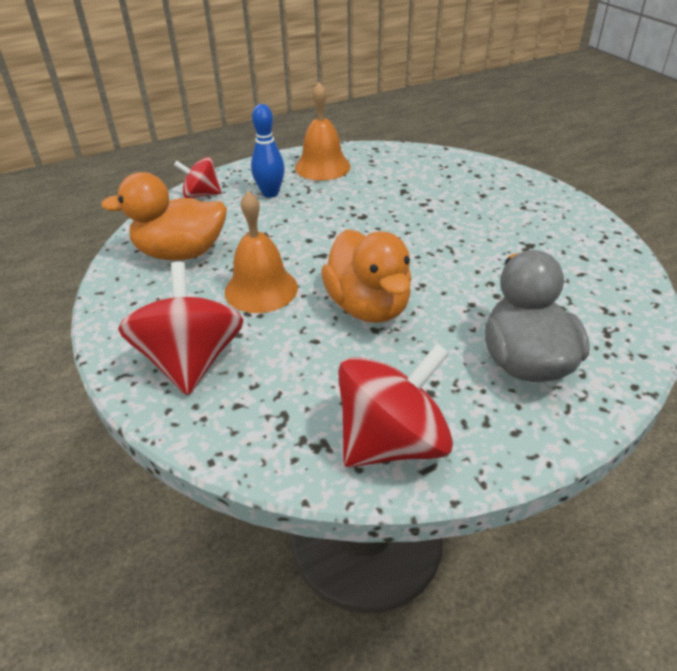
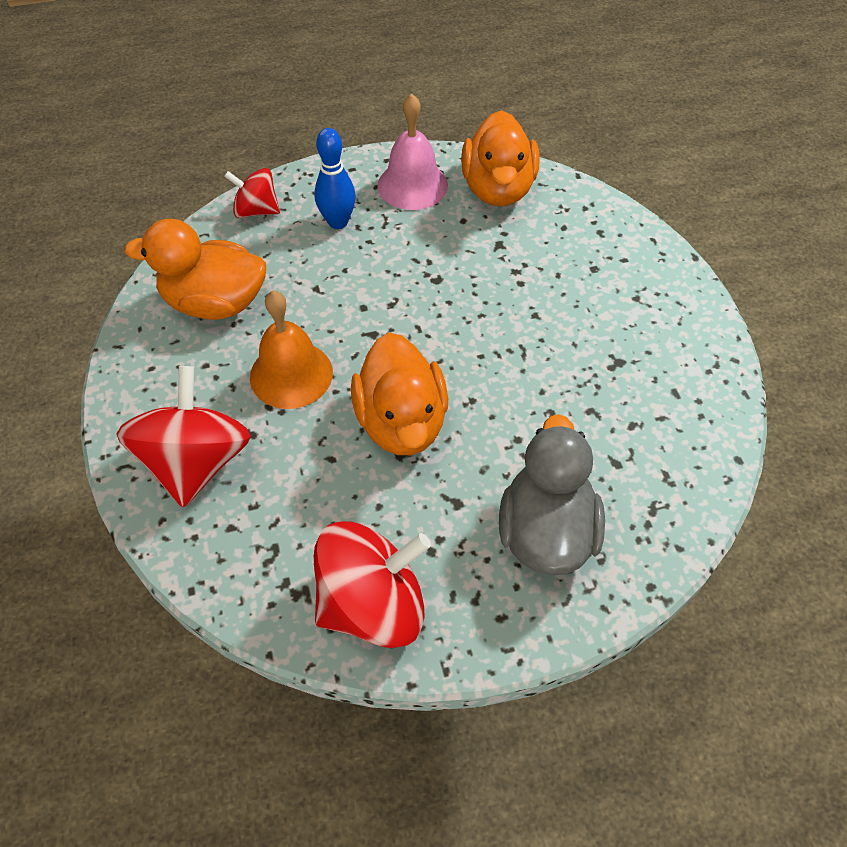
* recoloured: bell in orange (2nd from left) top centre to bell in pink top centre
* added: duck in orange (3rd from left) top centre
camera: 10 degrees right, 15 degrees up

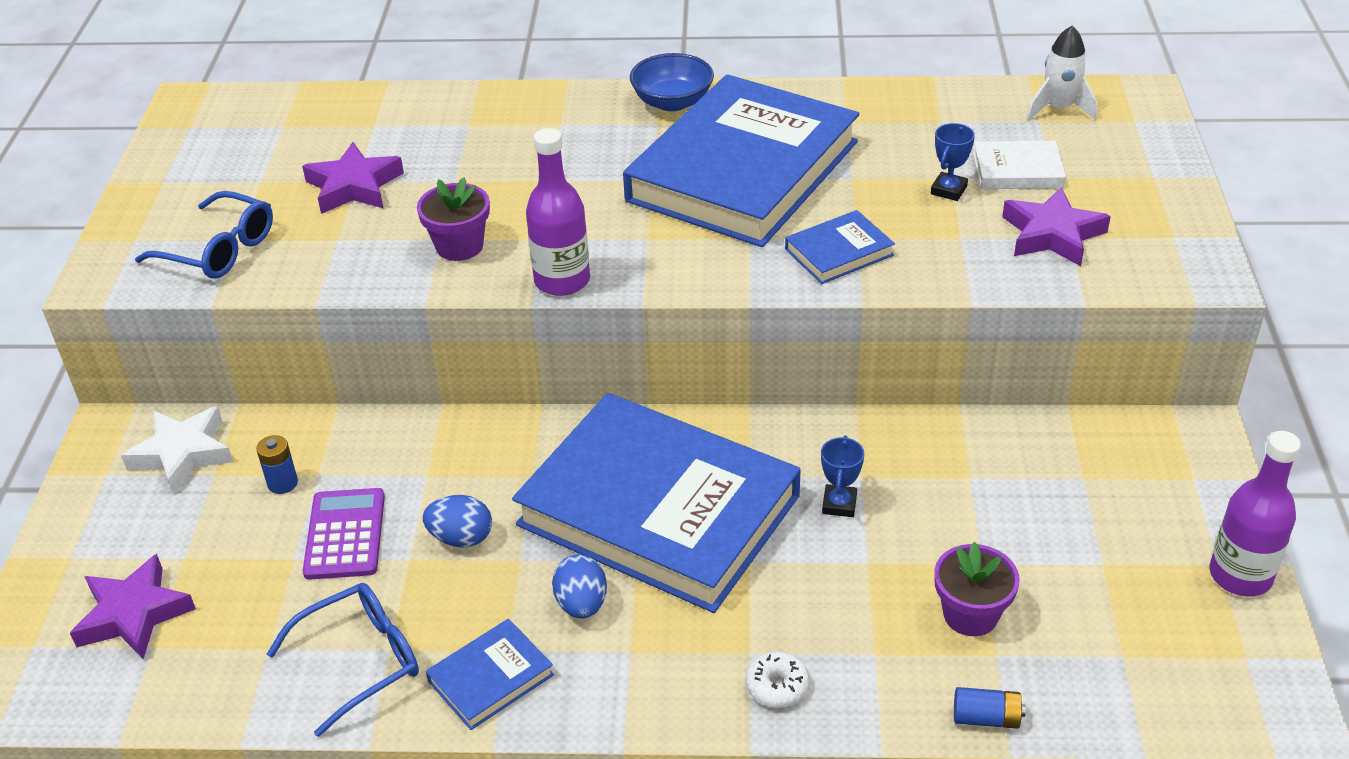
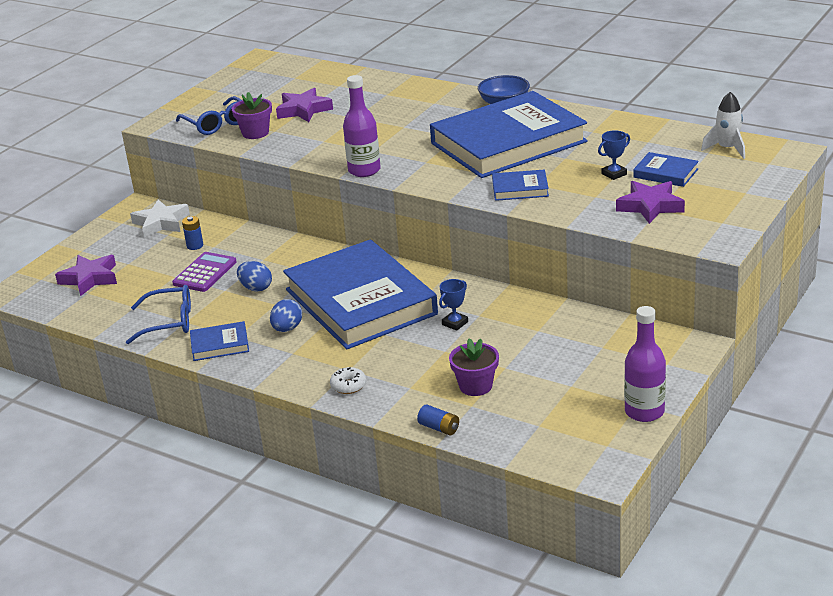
* moved: flower pot in purple (1st from left) top centre to top left
* recoloured: book in white top right to book in blue (5th from left) top right
camera: 30 degrees right, 10 degrees down

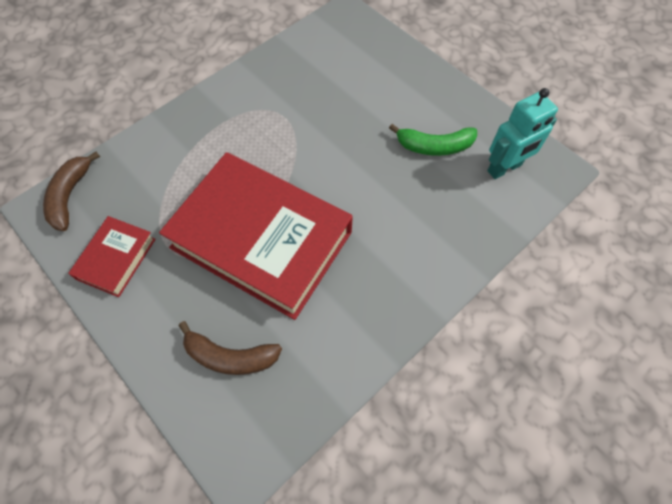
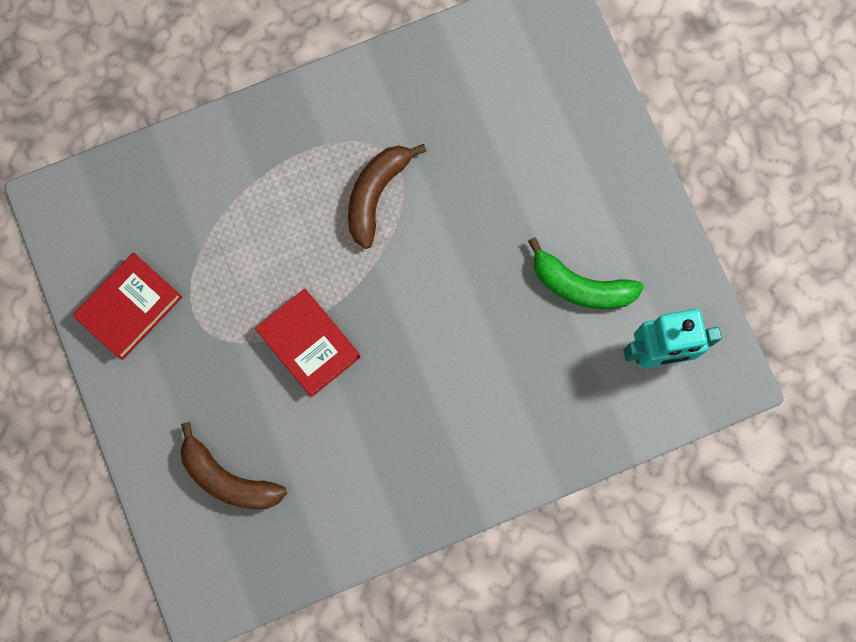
* moved: banana in brown (1st from left in the first image) middle left to banana in brown (2nd from left) top centre
* resized: book in red (2nd from left) centre = centre x0.45
camera: 20 degrees right, 15 degrees up

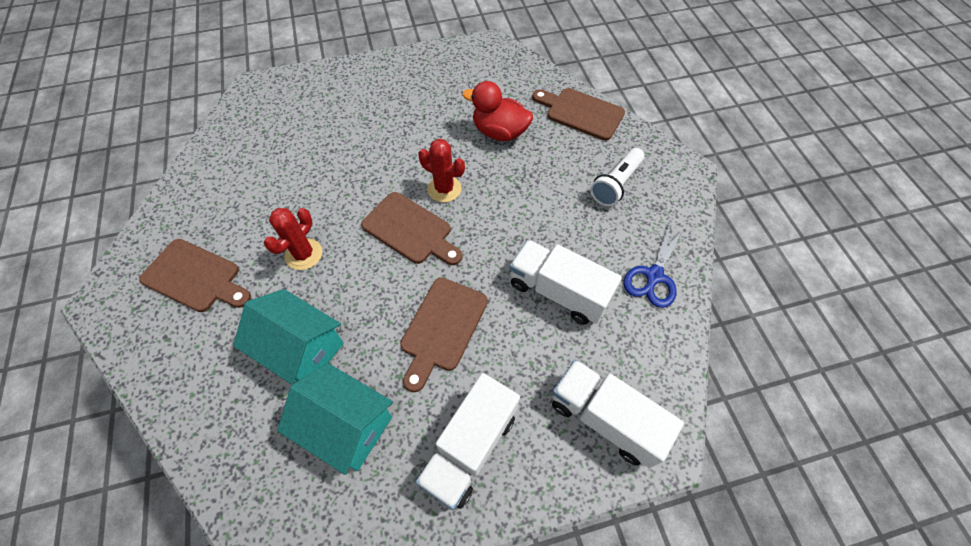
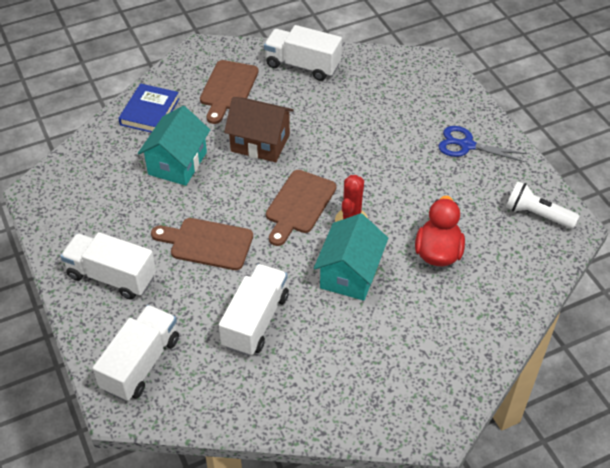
* replaced: cactus in red (1st from left) middle left to house in brown top centre
* moved: house in turquoise (2nd from left) bottom centre to centre
* removed: cutting board in brown (4th from left) top centre
* moved: flashlight in white top centre to middle right
* moved: scissors in blue middle right to top right
* added: book in blue top left
* added: truck in white (4th from left) top centre
camera: 80 degrees right, 10 degrees down

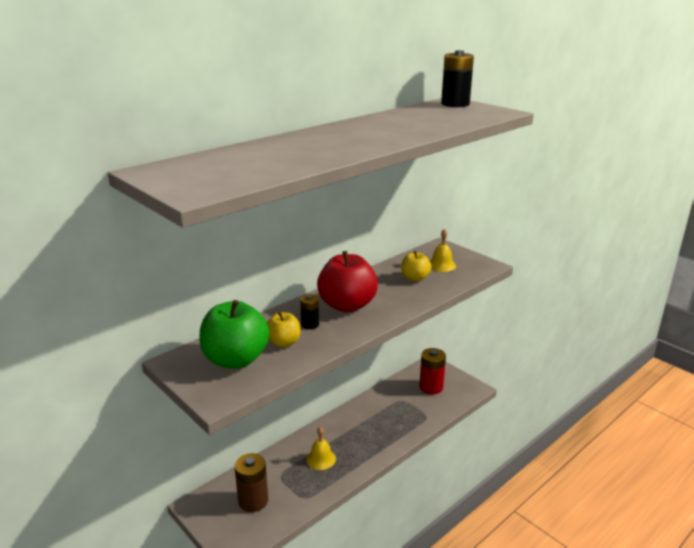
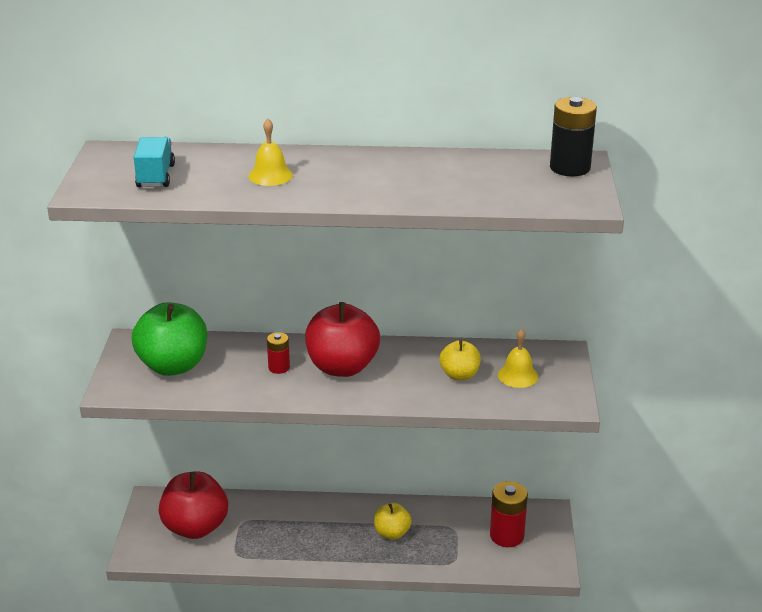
* replaced: battery in brown bottom centre to apple in red (1st from left) bottom left
* moved: apple in yellow (1st from left) centre to bottom centre
* recoloured: battery in black (1st from left) centre to battery in red (1st from left) centre
* moved: bell in yellow (1st from left) bottom centre to top centre
* added: truck in turquoise top left
camera: 45 degrees right, 5 degrees up

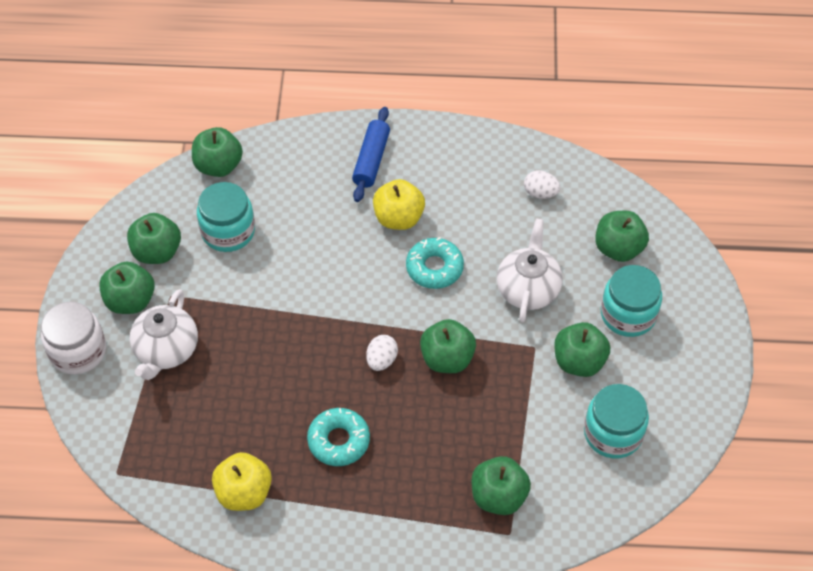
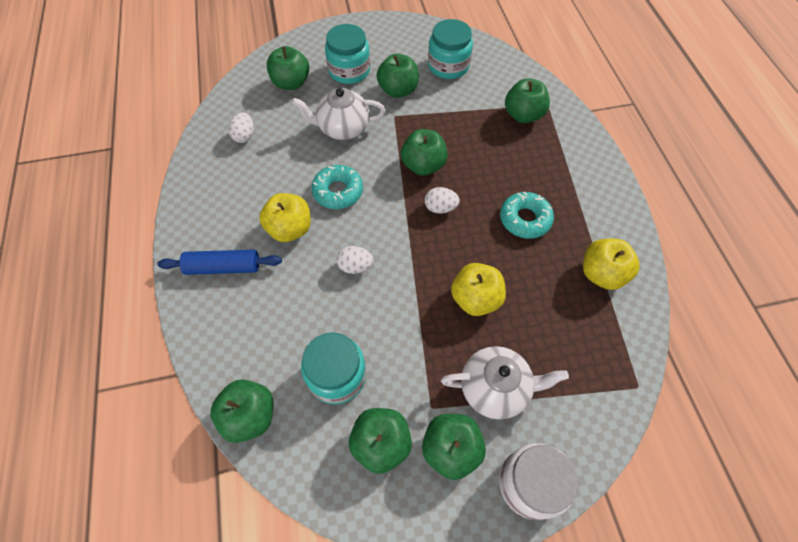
* added: egg in white (2nd from left) centre
* added: apple in yellow (2nd from left) centre
camera: 105 degrees left, 5 degrees up

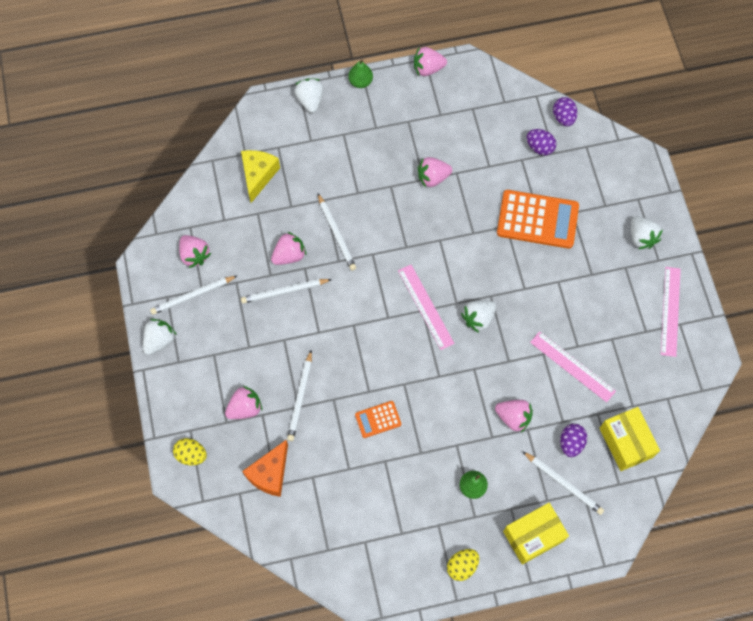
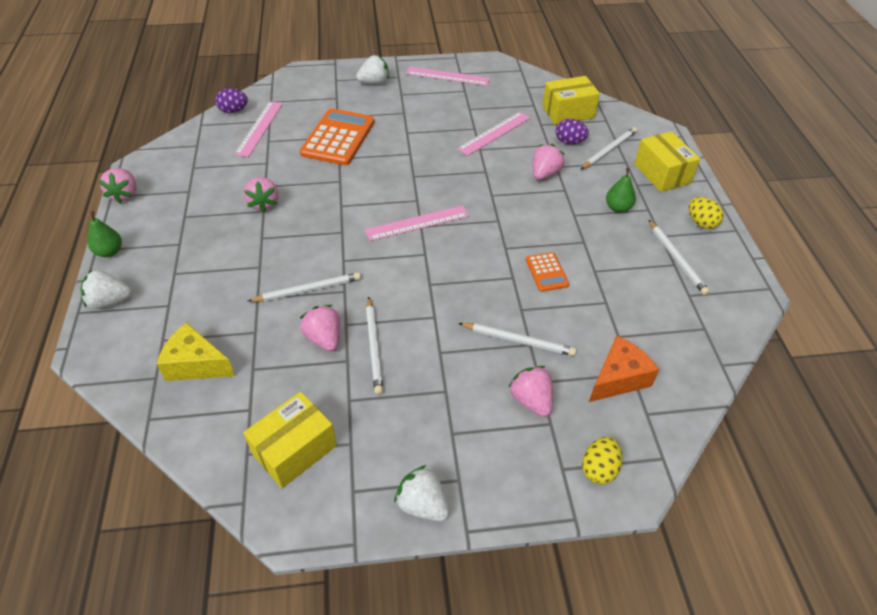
* moved: pencil in white (1st from left in the first image) middle left to pencil in white (5th from left) middle right
* replaced: strawberry in pink (1st from left) middle left to box in yellow (1st from left) bottom left
* turned: cheese in orange bottom centre = middle right 75 degrees counterclockwise
* removed: strawberry in white (3rd from left) centre
* replaced: egg in purple (1st from left) top right to ruler in pink (1st from left) top left
camera: 85 degrees left, 20 degrees down

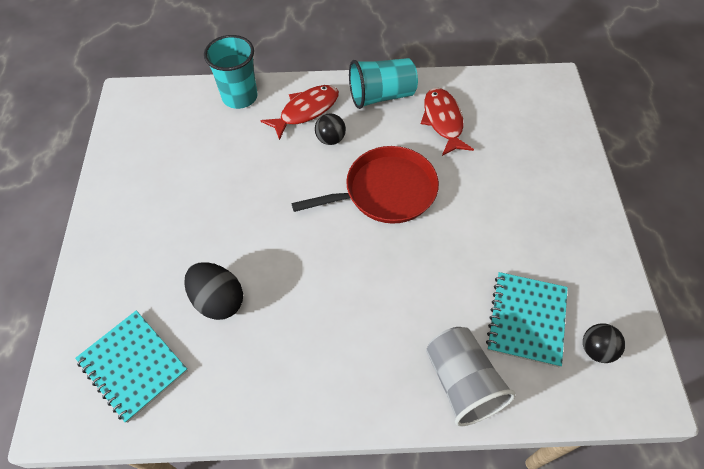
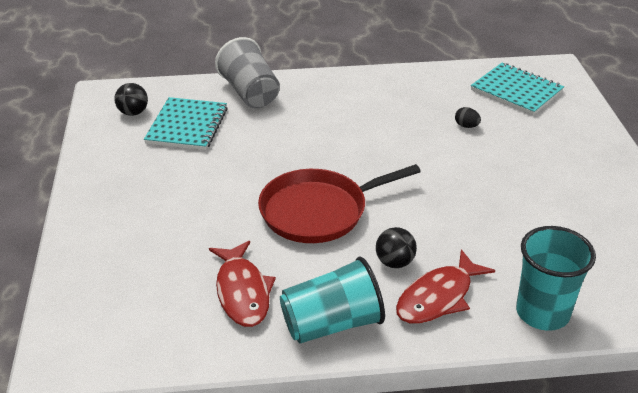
* resized: egg in black middle left = top right x0.46
camera: 175 degrees right, 20 degrees down

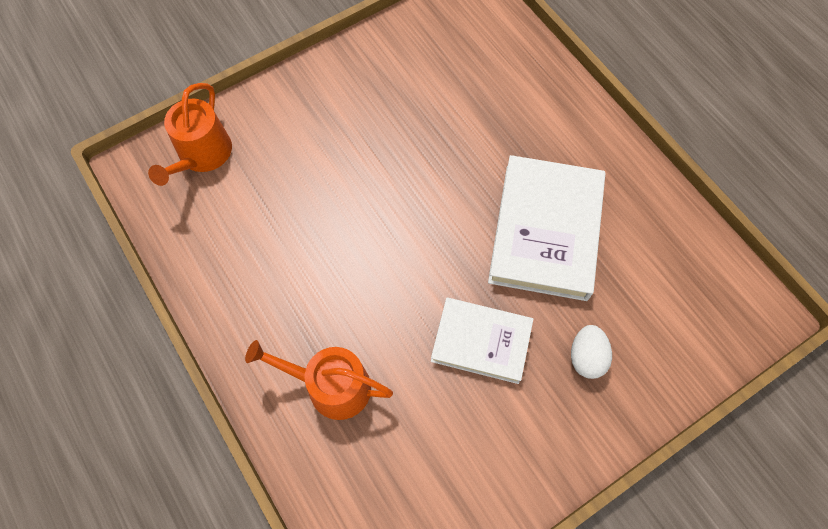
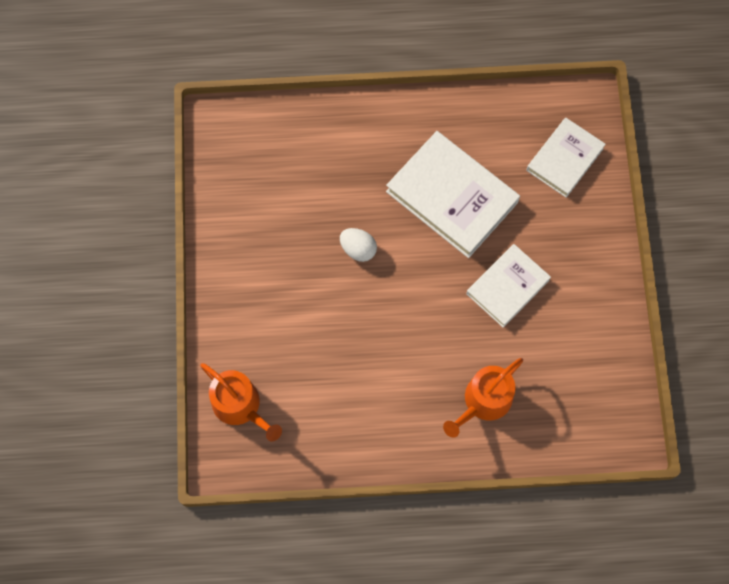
* moved: egg in white middle right to centre
* added: book in white (3rd from left) top right
camera: 60 degrees left, 5 degrees up

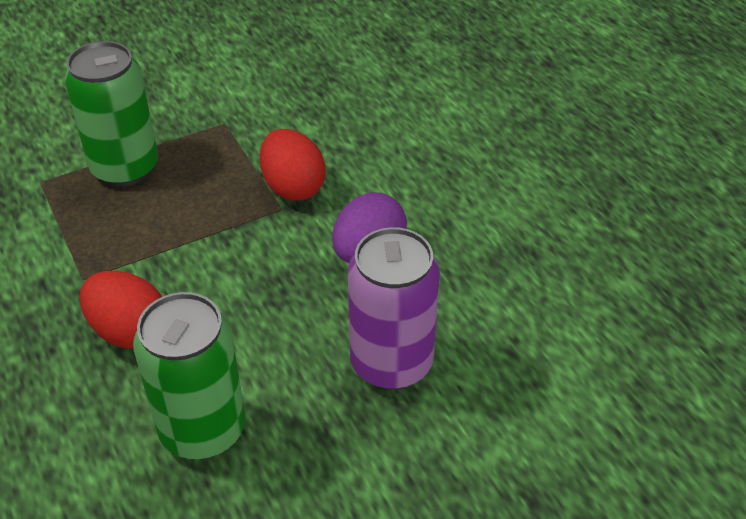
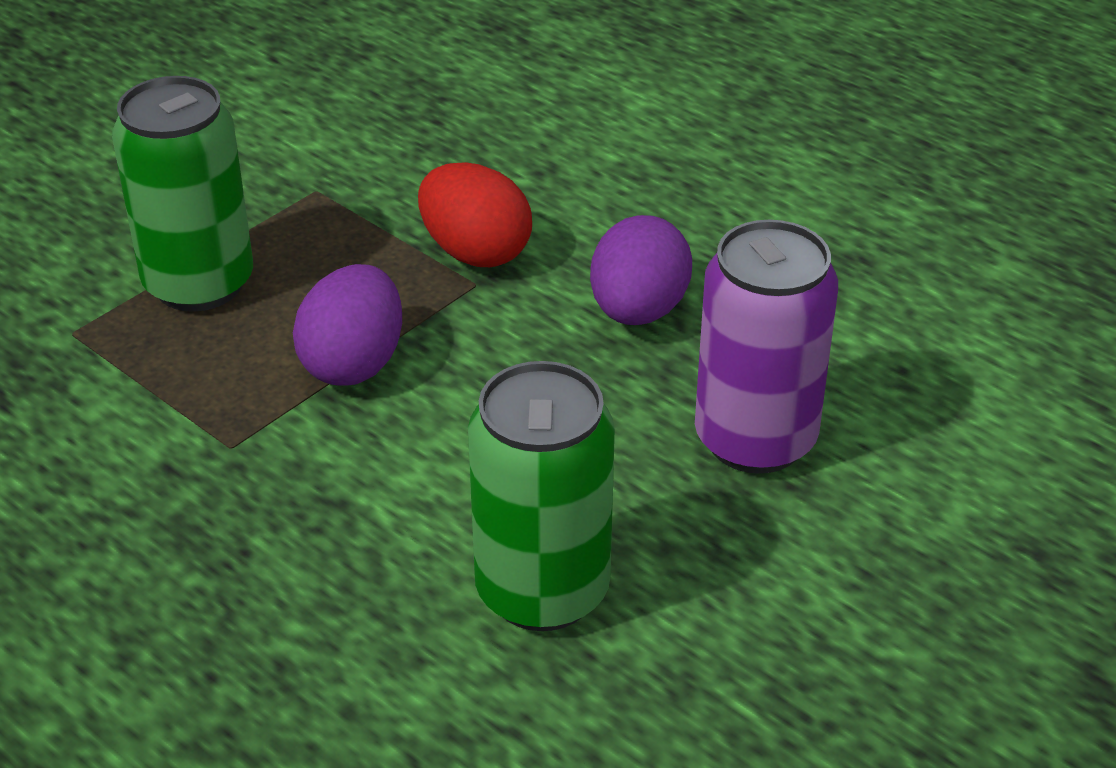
* removed: egg in red (1st from left) middle left
* added: egg in purple (1st from left) middle left
camera: 20 degrees left, 5 degrees down

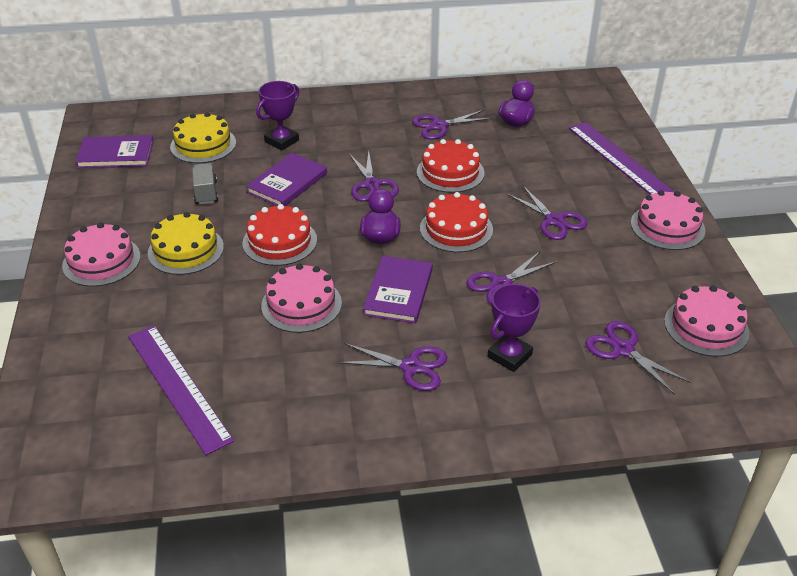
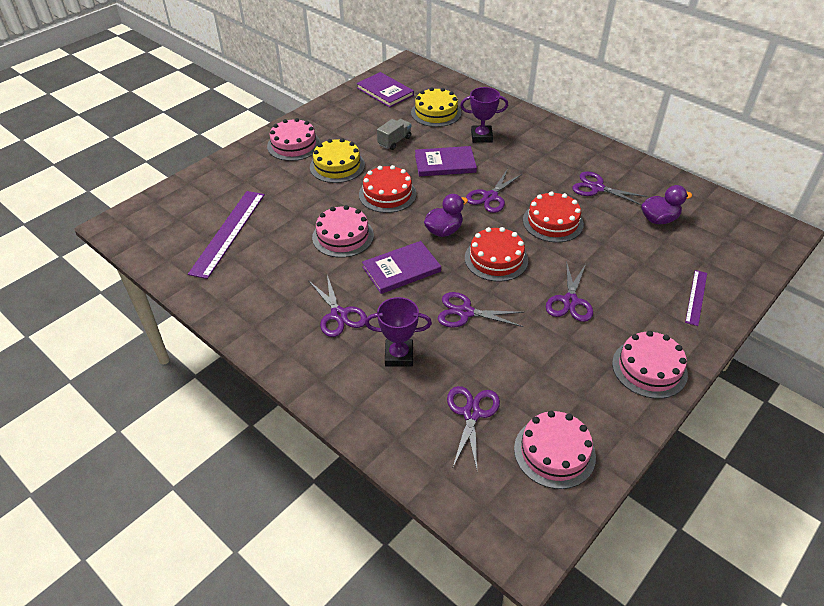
* resized: ruler in purple (2nd from left) top right = middle right x0.54
camera: 50 degrees right, 5 degrees up

